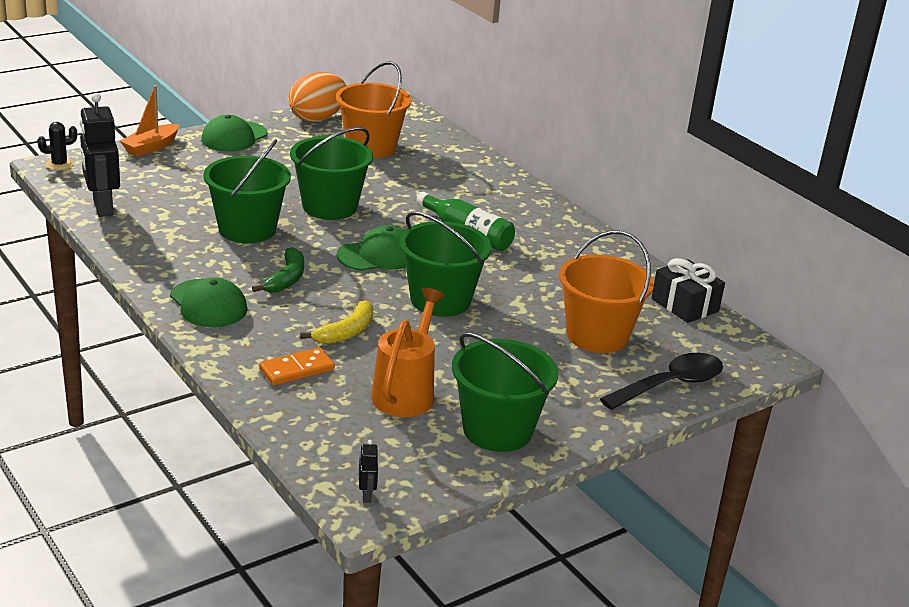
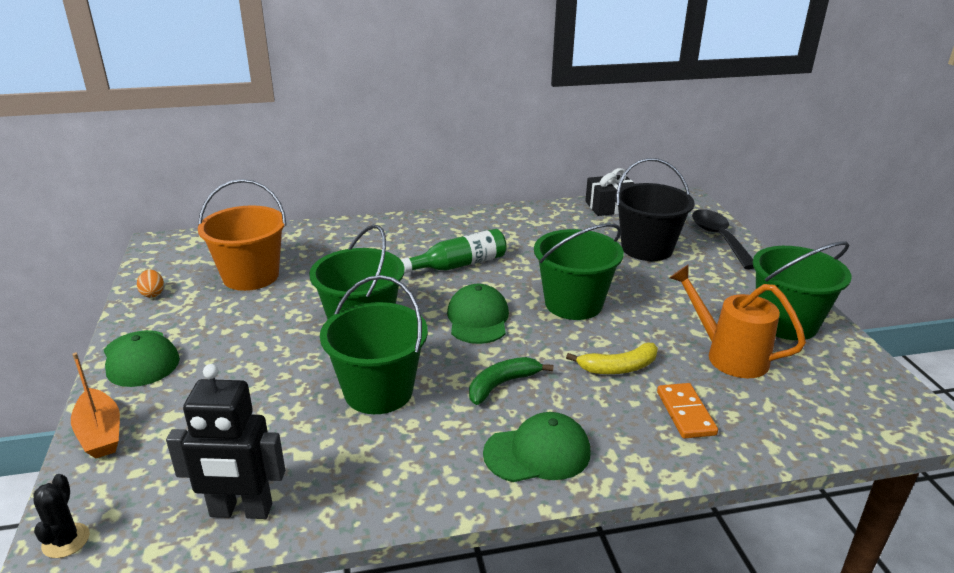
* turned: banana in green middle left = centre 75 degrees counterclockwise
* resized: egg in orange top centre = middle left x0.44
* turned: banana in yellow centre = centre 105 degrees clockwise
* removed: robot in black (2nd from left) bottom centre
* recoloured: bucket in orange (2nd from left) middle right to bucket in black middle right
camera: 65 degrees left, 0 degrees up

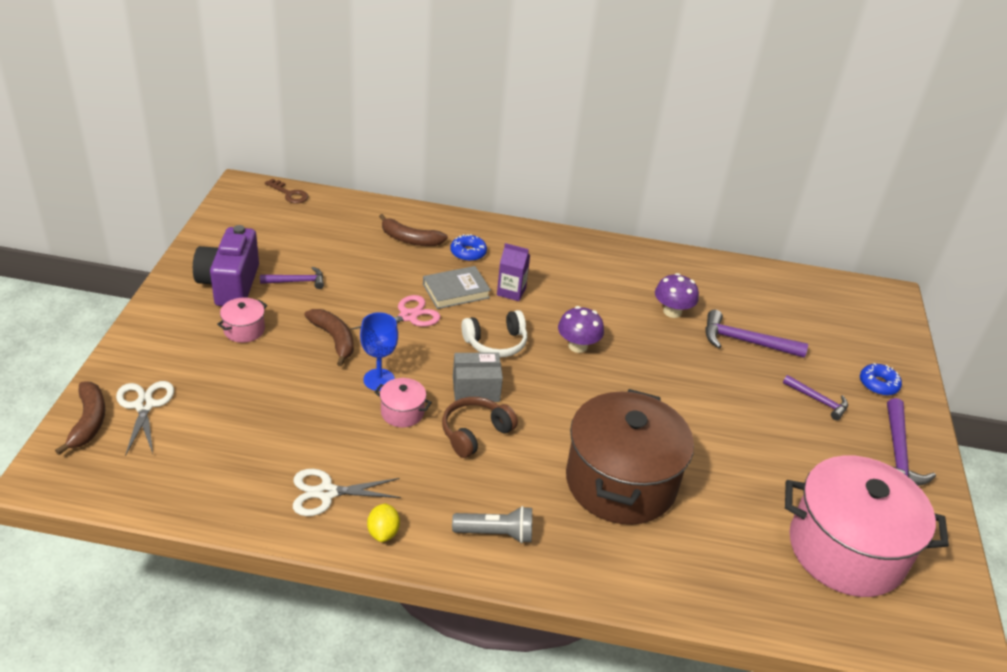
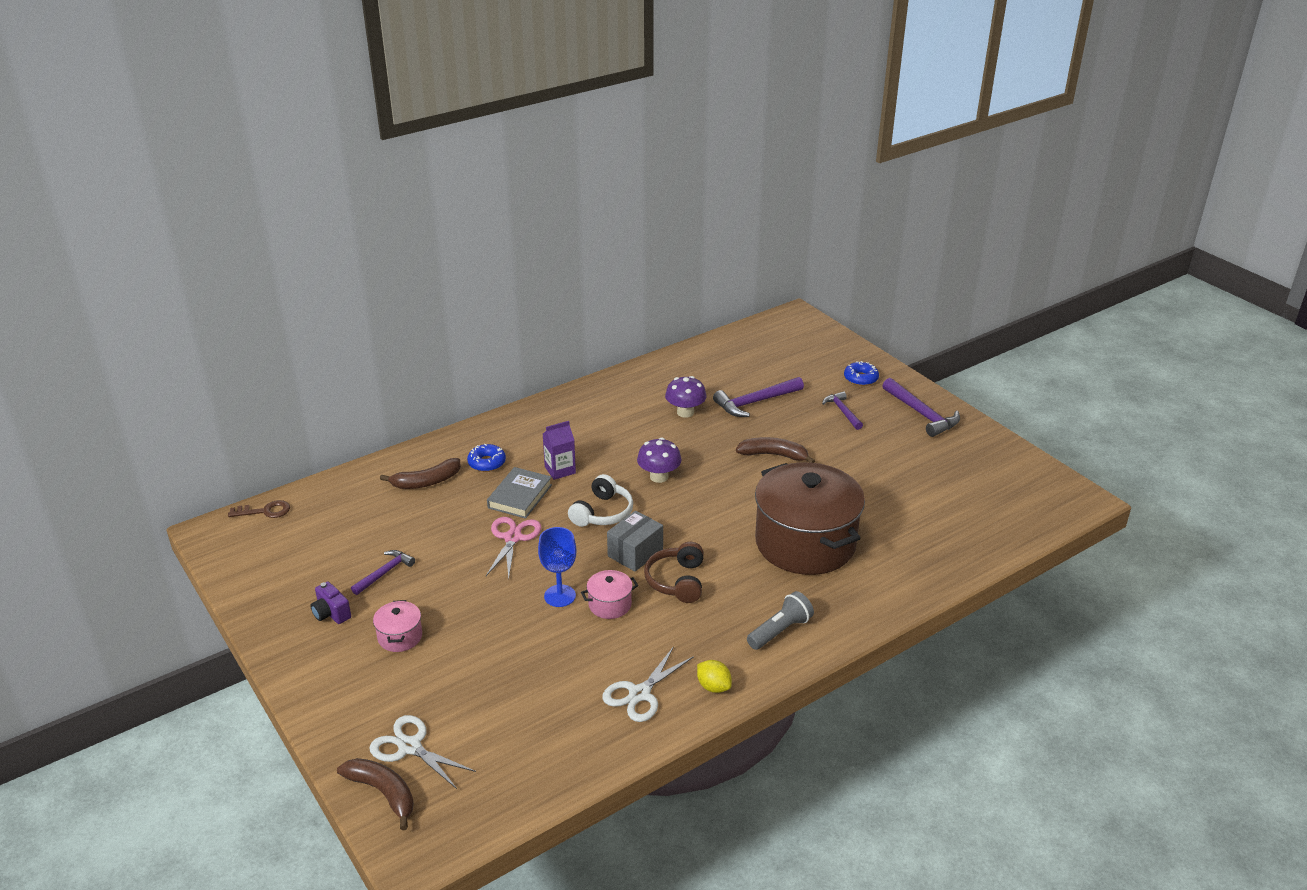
* resized: camera in purple middle left = bottom left x0.48
* moved: banana in brown (2nd from left in the first image) middle left to banana in brown (3rd from left) centre
* turned: hammer in purple (3rd from left) middle right = centre 105 degrees counterclockwise
* removed: pot in pink (3rd from left) bottom right
camera: 40 degrees left, 5 degrees down

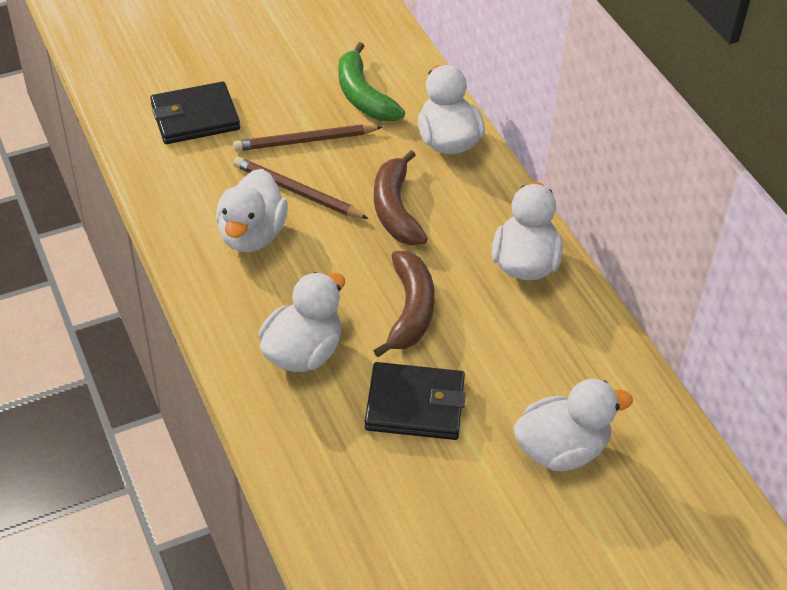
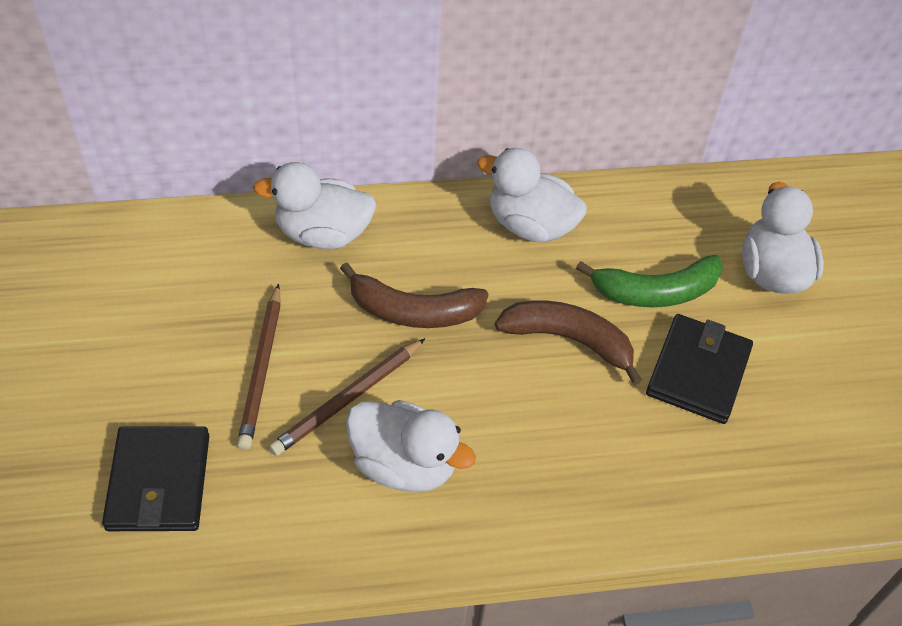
* removed: duck in white (2nd from left) centre
* moved: banana in green top centre to middle right
camera: 75 degrees left, 5 degrees up

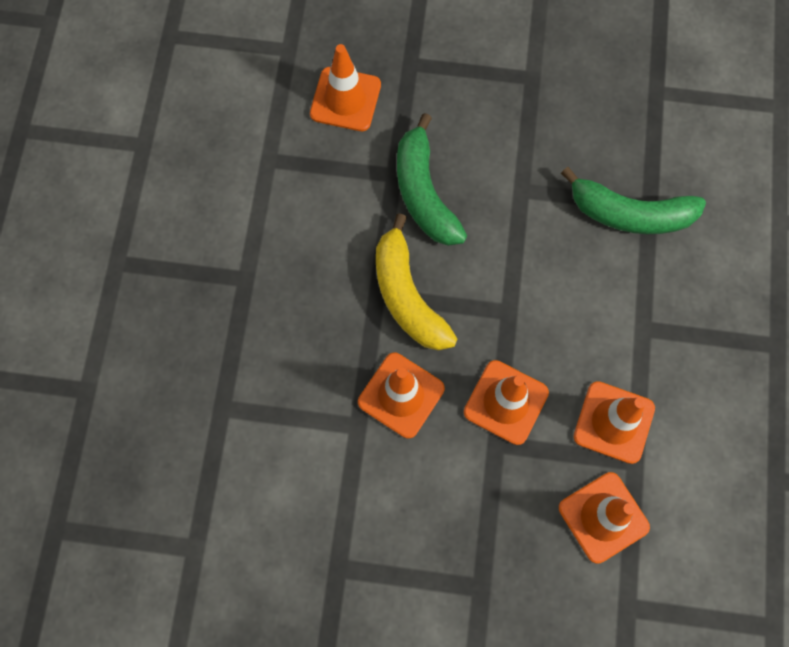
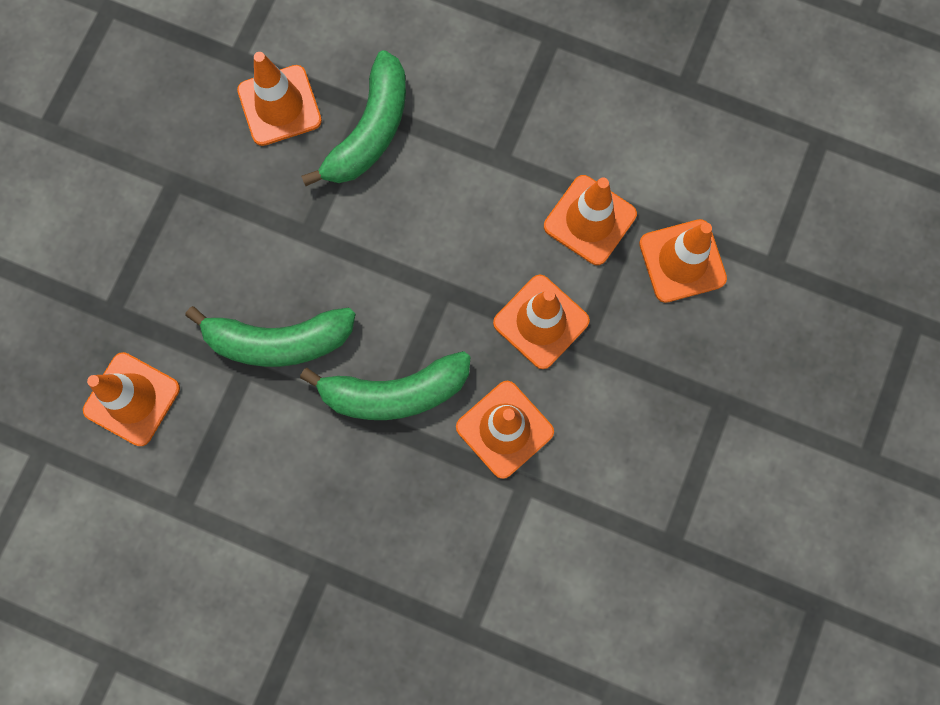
* recoloured: banana in yellow centre to banana in green (3rd from left) centre
* added: traffic cone in orange (2nd from left) top left
camera: 75 degrees left, 5 degrees up

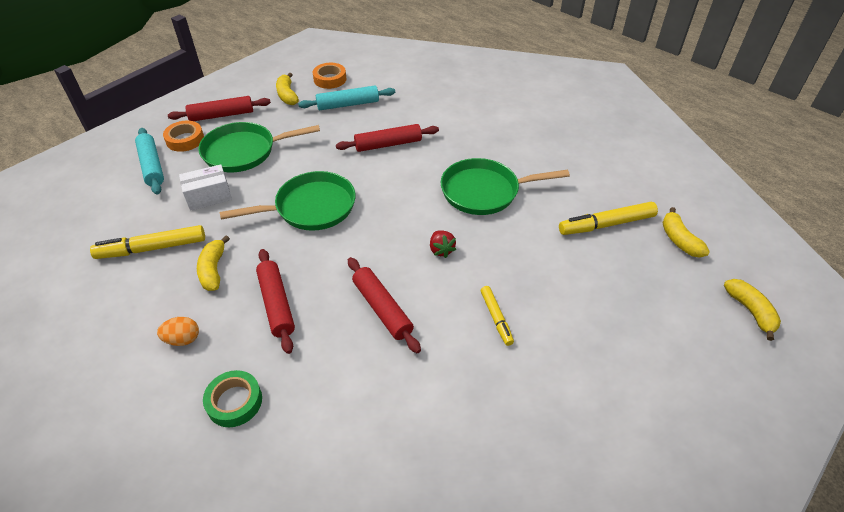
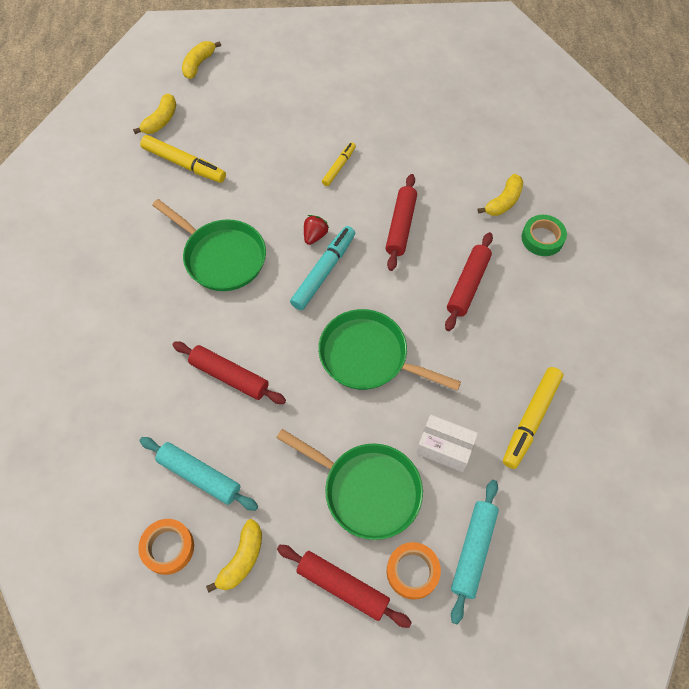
* turned: marker in yellow (1st from left in the first image) middle left = middle right 90 degrees clockwise
* removed: egg in orange middle left
* moved: banana in yellow (1st from left in the first image) middle left to banana in yellow (4th from left) top right
* added: marker in turquoise centre
camera: 135 degrees left, 15 degrees up

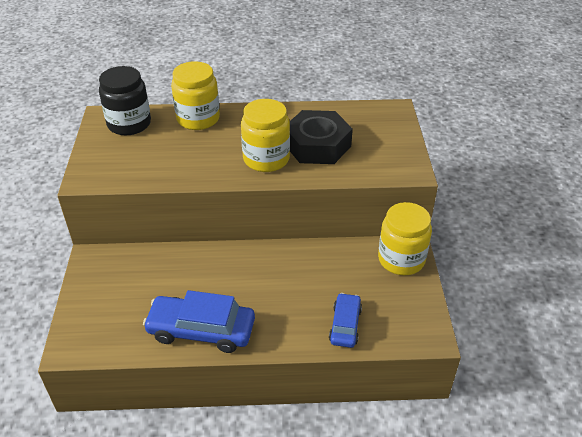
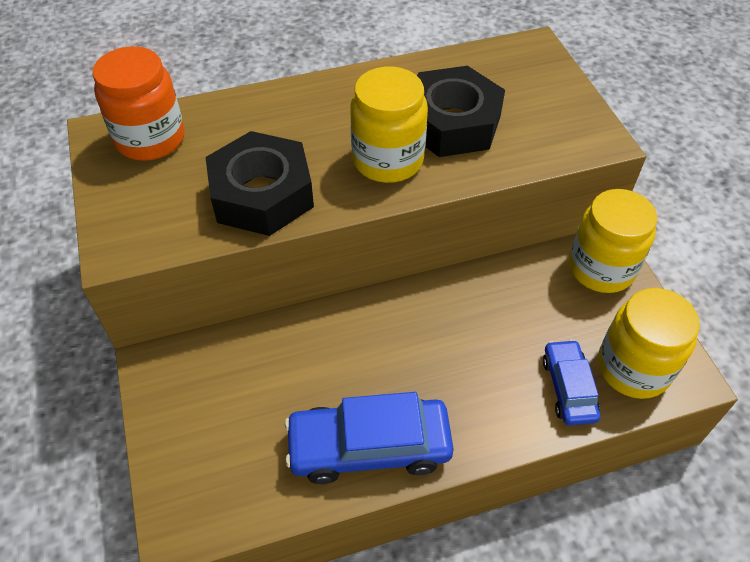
* recoloured: jar in black top left to jar in orange top left
* moved: jar in yellow (1st from left in the first image) top centre to jar in yellow (3rd from left) middle right
* added: nut in black (1st from left) top centre
camera: 15 degrees left, 10 degrees up

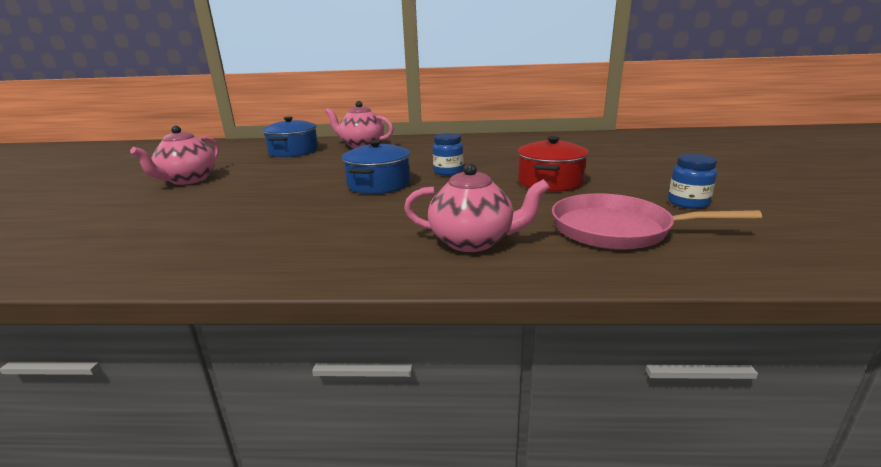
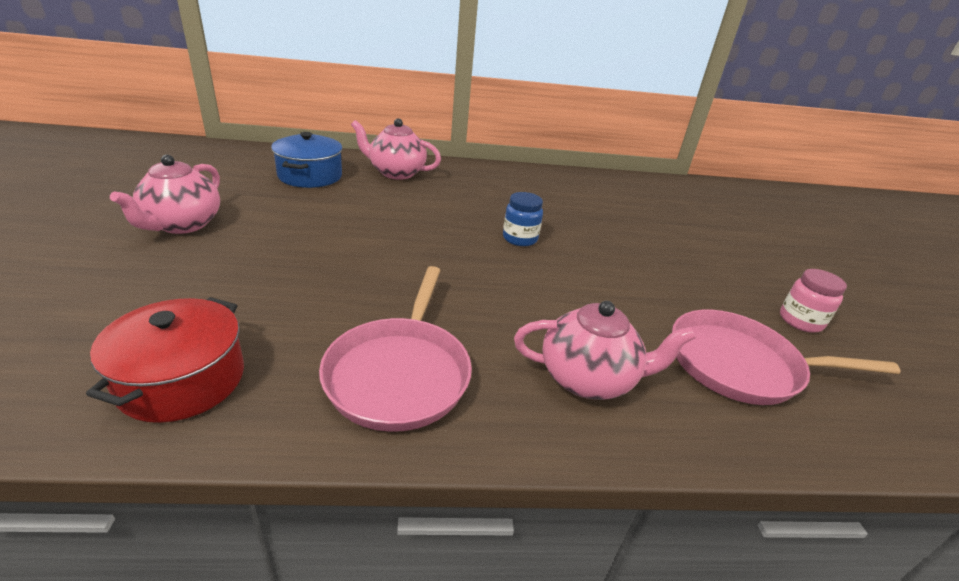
* removed: pot in blue (2nd from left) centre
* moved: pot in red centre to middle left
* recoloured: jar in blue (2nd from left) middle right to jar in pink middle right
* added: pan in pink (1st from left) centre
camera: 10 degrees left, 10 degrees up

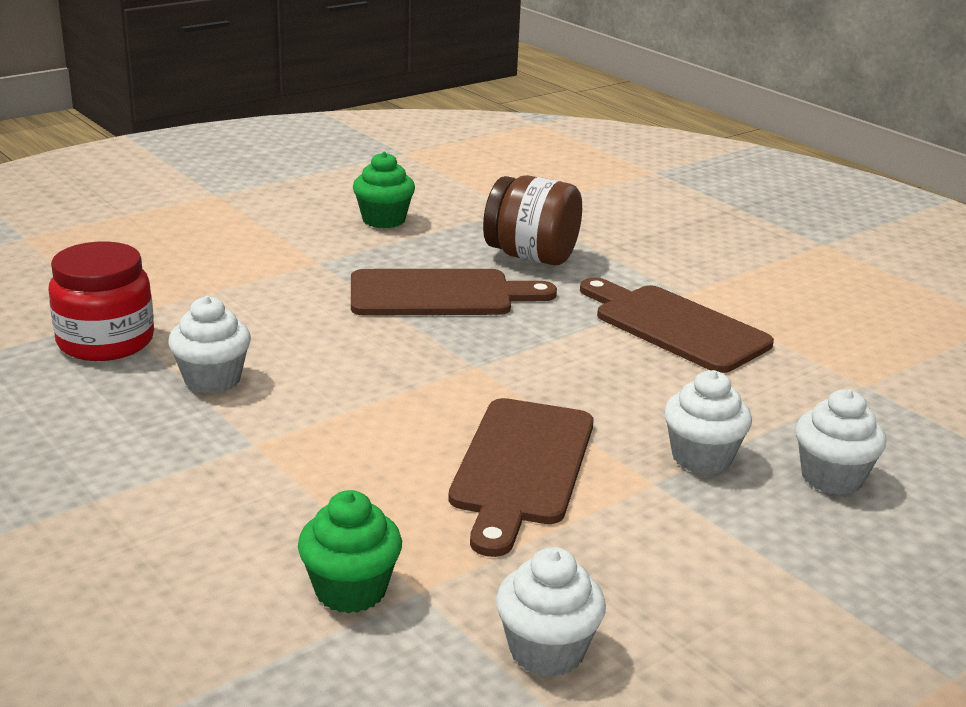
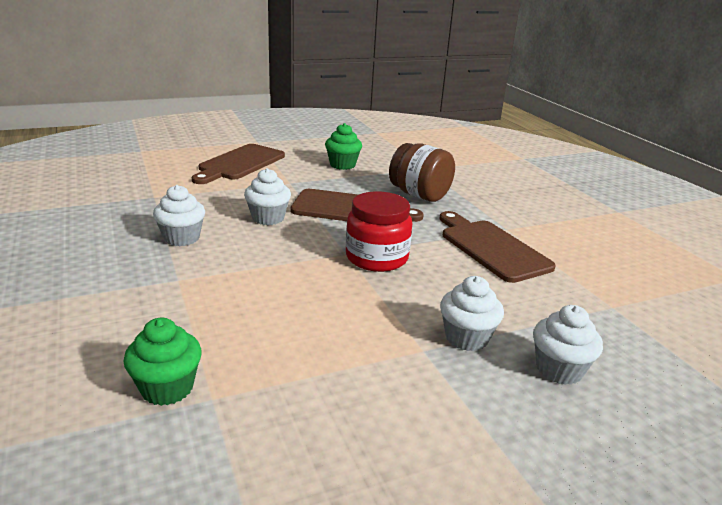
* moved: jar in red middle left to centre
* moved: cutting board in brown (2nd from left in the first image) bottom centre to cutting board in brown (1st from left) top left
* moved: cupcake in white (2nd from left) bottom centre to centre
camera: 15 degrees right, 0 degrees up

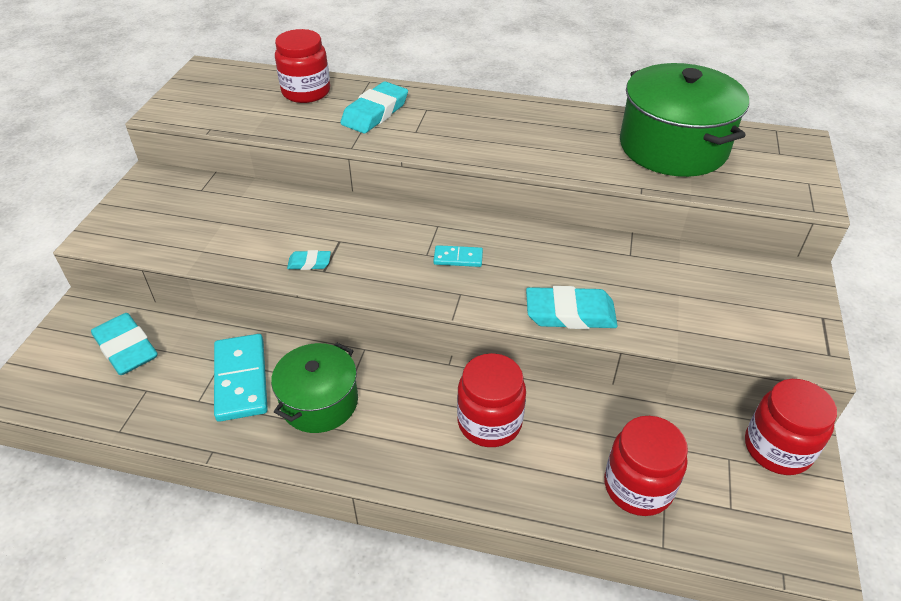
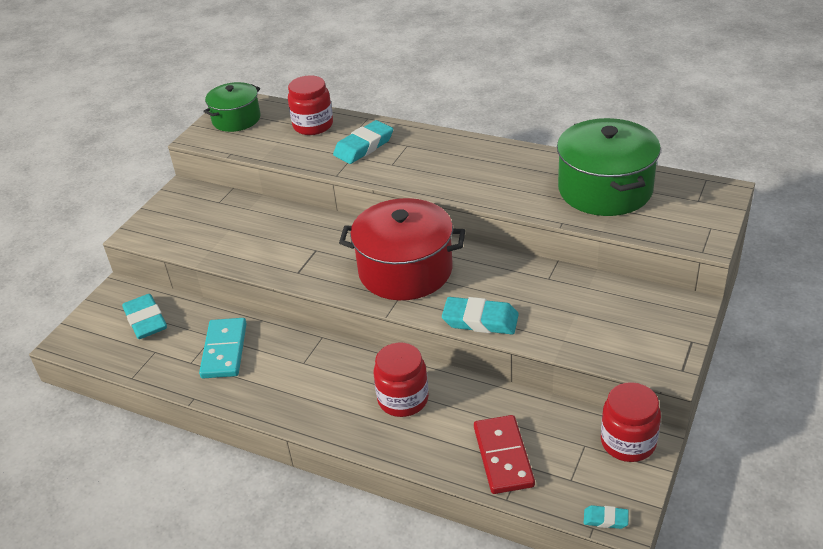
* moved: pot in green (1st from left) centre to top left
* moved: eraser in turquoise (2nd from left in the first image) centre to eraser in turquoise (4th from left) bottom right
* replaced: domino in turquoise (2nd from left) centre to pot in red centre
* replaced: jar in red (3rd from left) bottom right to domino in red bottom centre
camera: 15 degrees right, 5 degrees down

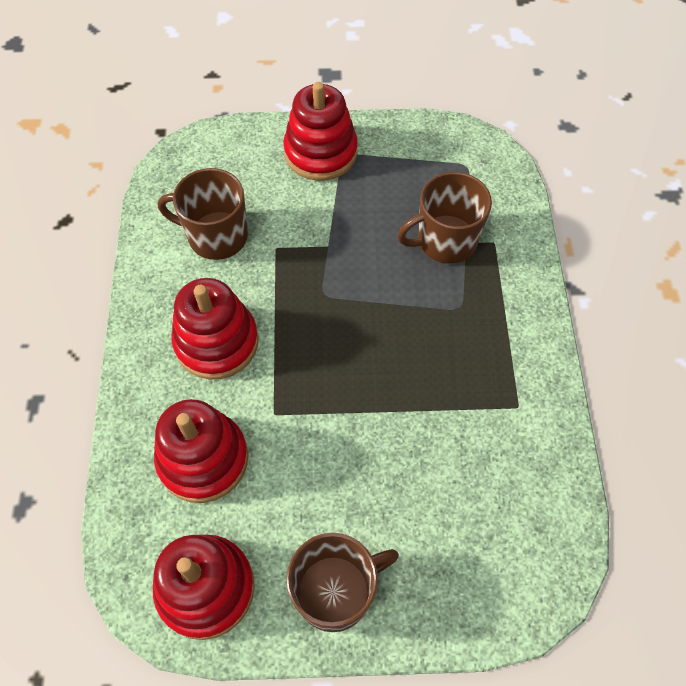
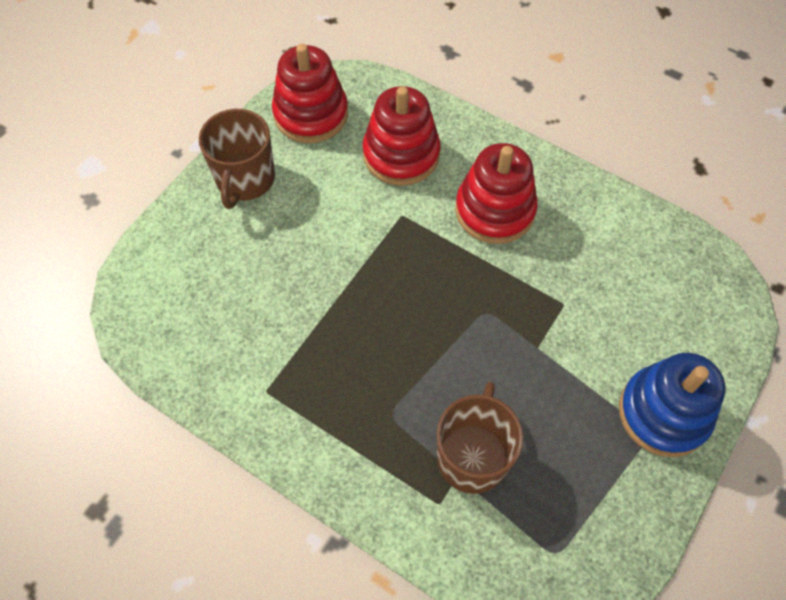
* removed: mug in brown (1st from left) top left
* recoloured: stacking toy in red (4th from left) top centre to stacking toy in blue bottom right
camera: 125 degrees right, 0 degrees up

